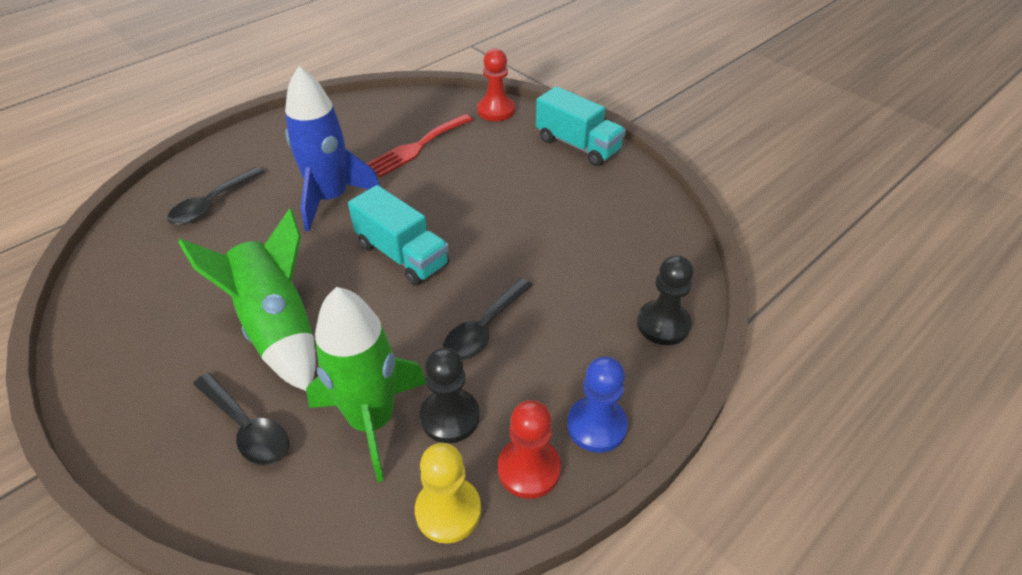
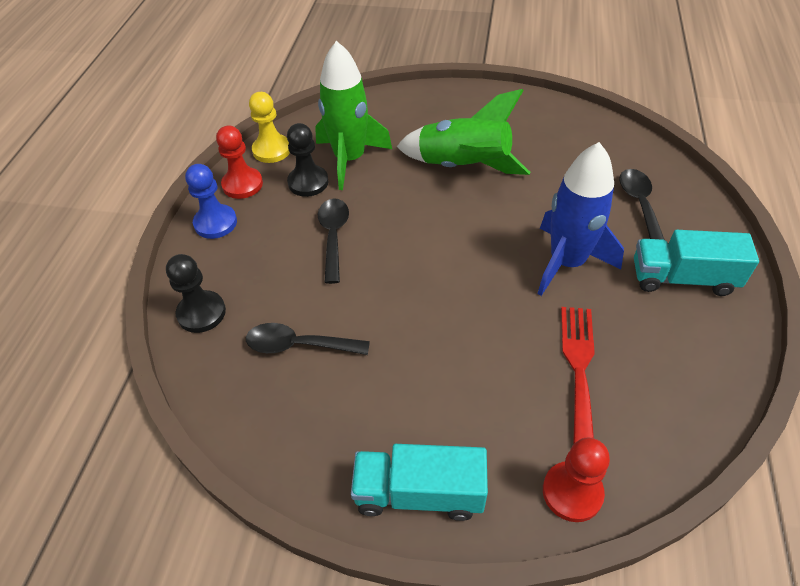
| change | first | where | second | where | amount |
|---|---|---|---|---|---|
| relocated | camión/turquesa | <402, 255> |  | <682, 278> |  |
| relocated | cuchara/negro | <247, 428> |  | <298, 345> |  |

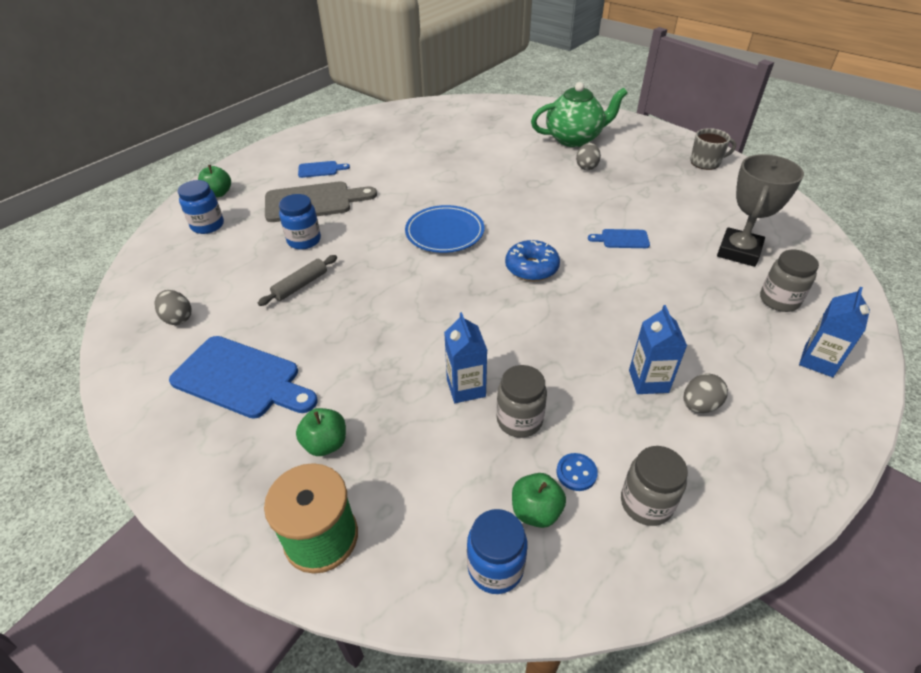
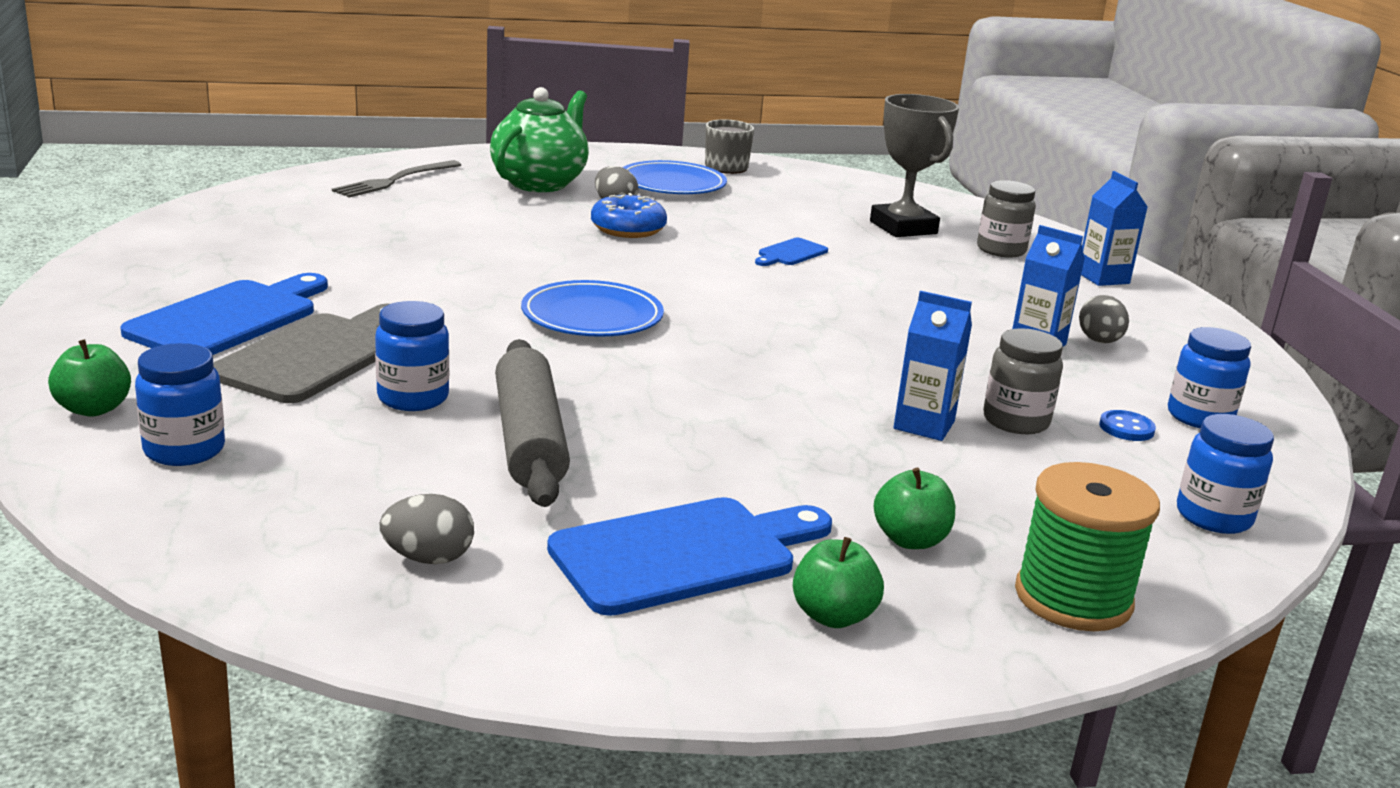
| change | first | where | second | where | amount |
|---|---|---|---|---|---|
| size | tabla de cortar/azul | <320, 169> |  | <229, 318> | x2.03 |
| relocated | rosquilla/azul | <531, 268> |  | <628, 229> |  |
| size | rodillo/gris | <300, 285> |  | <530, 440> | x1.77 |
| colour | tarro/gris | <646, 503> | tarro/azul | <1199, 417> |  |
| relocated | manzana/verde | <536, 511> |  | <833, 616> |  |
| appeared |  |  | tenedor/gris | <395, 180> |  |
| appeared |  |  | plato/azul | <672, 184> |  |

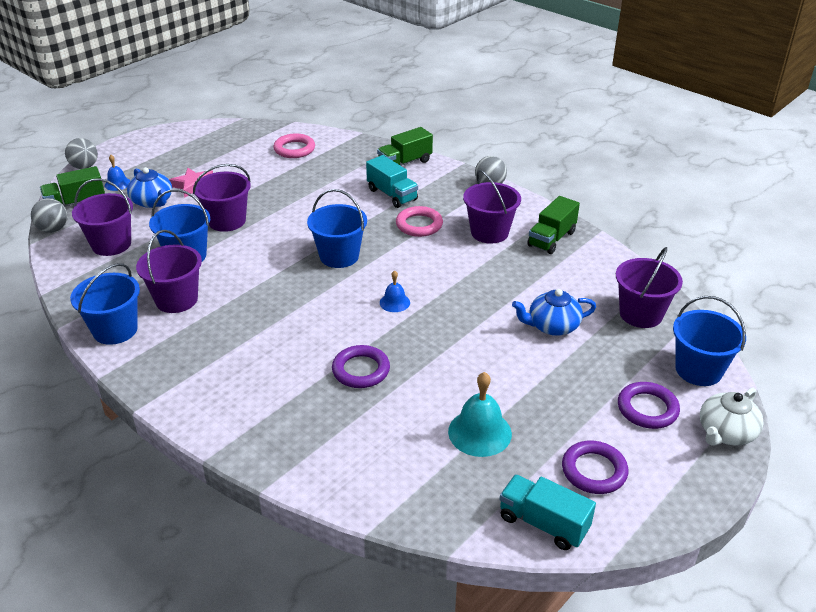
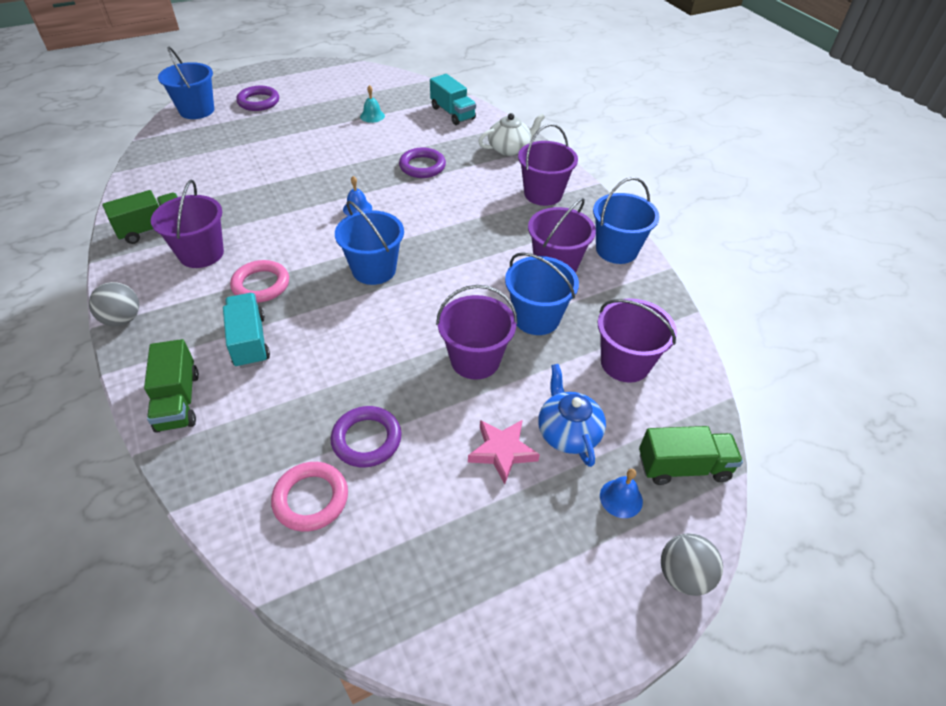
| change | first | where | second | where | amount |
|---|---|---|---|---|---|
| spun | camión/verde | <405, 163> |  | <178, 401> | 90 degrees clockwise |
| missing | pelota/gris | <53, 229> |  |  |  |
| relocated | balde/morado | <640, 314> |  | <543, 194> |  |
| missing | tetera/azul | <552, 326> |  |  |  |
| size | campana/turquesa | <479, 432> |  | <372, 116> | x0.57 |
| relocated | tetera/blanco | <725, 433> |  | <509, 149> |  |
| relocated | anillo/morado | <594, 471> |  | <366, 439> |  |
| relocated | camión/turquesa | <543, 523> |  | <452, 113> |  |

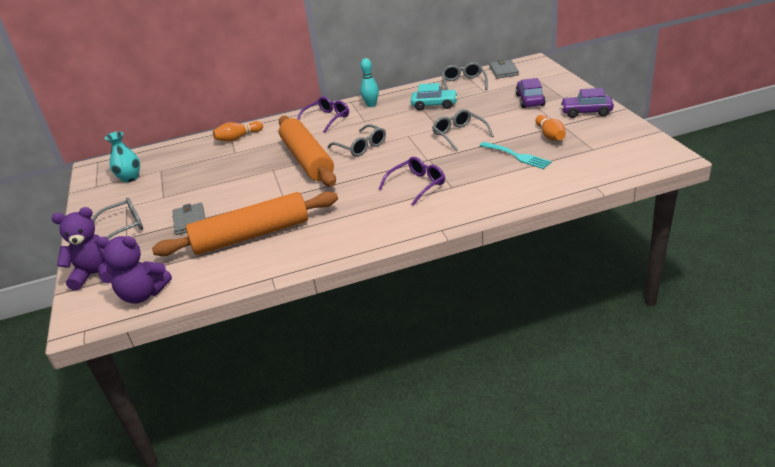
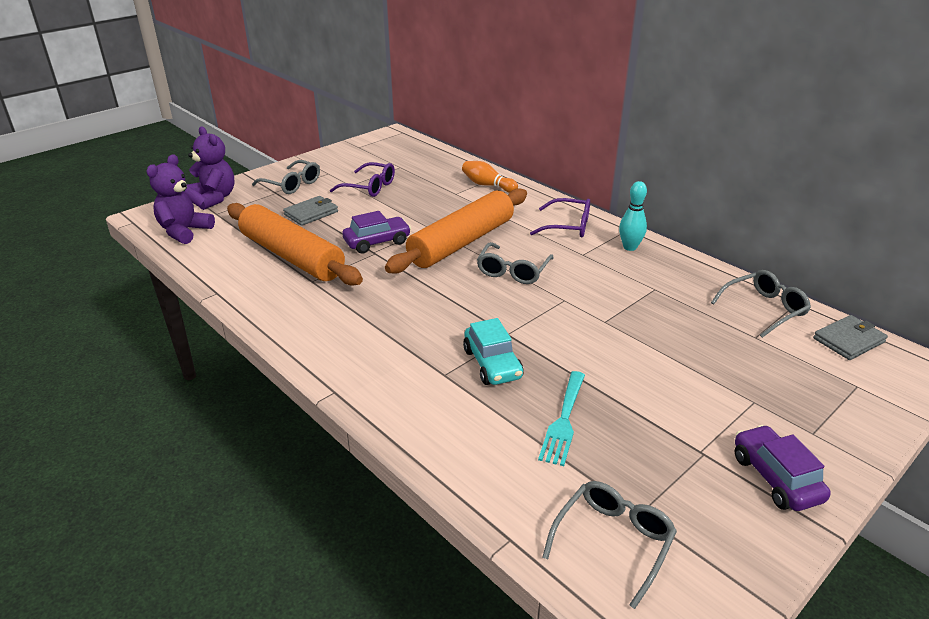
| change | first | where | second | where | amount |
|---|---|---|---|---|---|
| relocated | coche/morado | <530, 100> |  | <377, 242> |  |
| relocated | coche/turquesa | <434, 105> |  | <492, 364> |  |
| relocated | gafas/gris | <459, 135> |  | <613, 541> |  |
| missing | bolo/naranja | <550, 135> |  |  |  |
| missing | florero/turquesa | <130, 178> |  |  |  |
| relocated | gafas/morado | <417, 185> |  | <369, 187> |  |
| spun | osito/morado | <143, 294> |  | <184, 231> | 45 degrees clockwise |

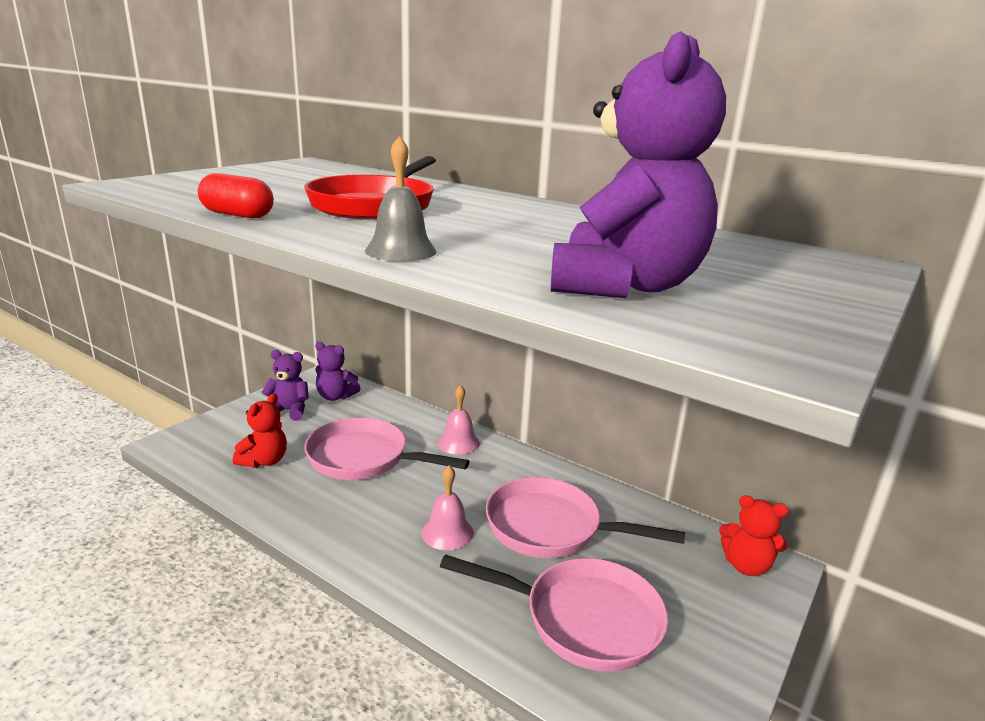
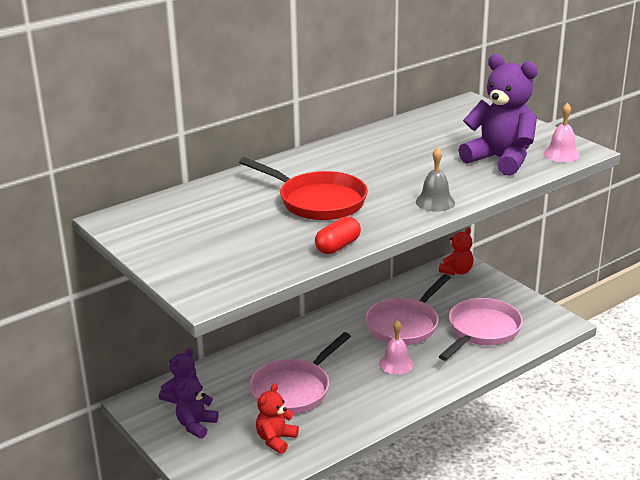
| change | first | where | second | where | amount |
|---|---|---|---|---|---|
| relocated | campana/rosa | <458, 442> |  | <561, 154> |  |
| spun | osito/rojo | <264, 461> |  | <276, 440> | 105 degrees counterclockwise |

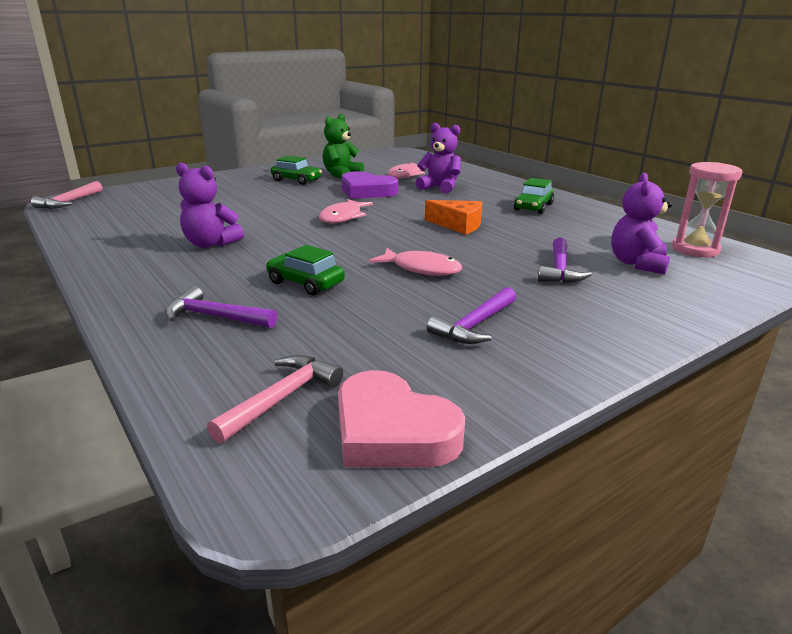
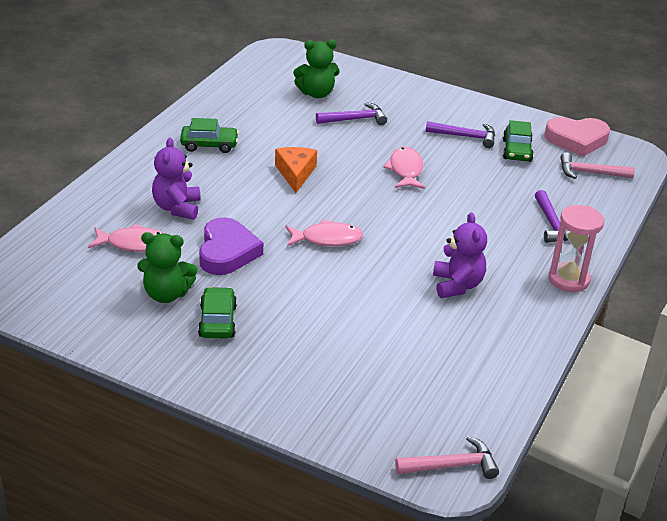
| change | first | where | second | where | amount |
|---|---|---|---|---|---|
| relocated | reloj de arena/rosa | <695, 249> |  | <568, 279> |  |
| colour | osito/morado | <637, 264> | osito/verde | <316, 93> |  |
| relocated | coche/verde | <305, 283> |  | <517, 150> |  |
| spun | corazón/rosa | <392, 431> |  | <576, 140> | 75 degrees clockwise |

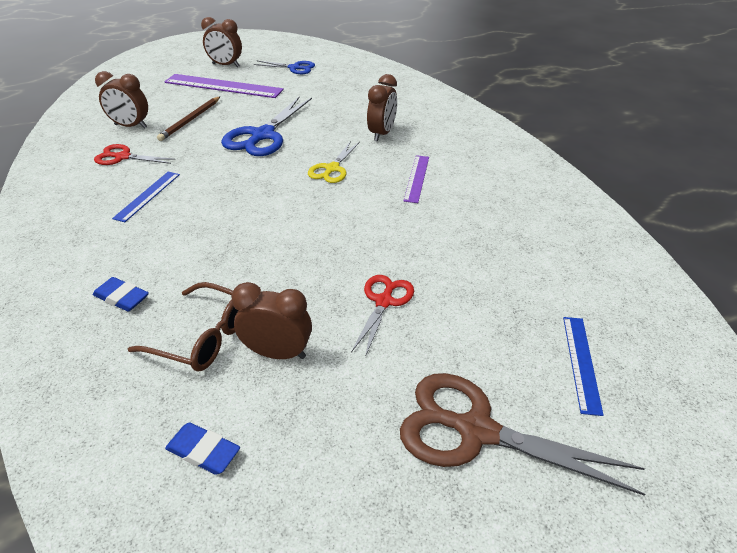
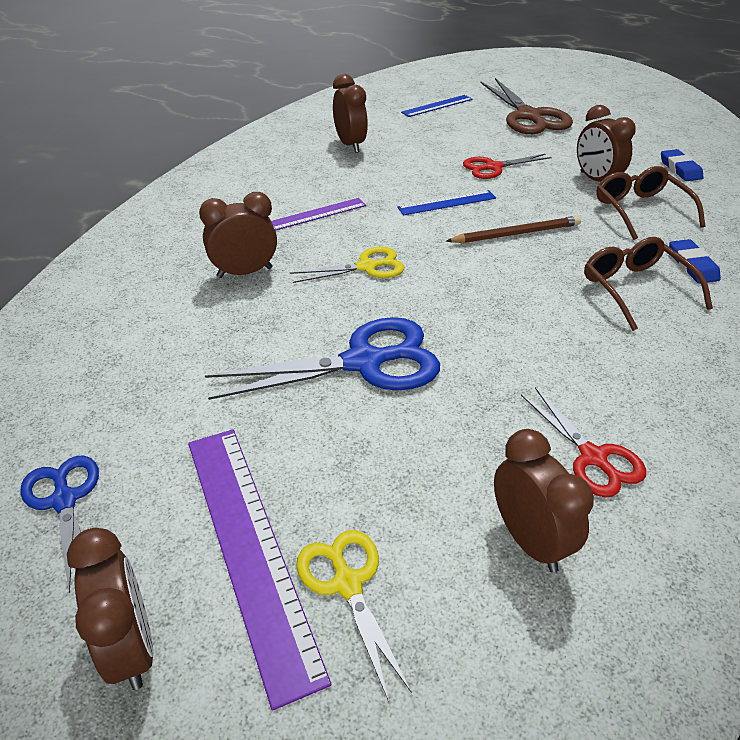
| change | first | where | second | where | amount |
|---|---|---|---|---|---|
| relocated | lápiz/marrón | <190, 120> |  | <516, 234> |  |
| relocated | regla/azul | <147, 196> |  | <447, 203> |  |
| appeared |  |  | despertador/marrón | <350, 145> |  |
| appeared |  |  | gafas/marrón | <635, 289> |  |
| appeared |  |  | tijeras/amarillo | <347, 584> |  |

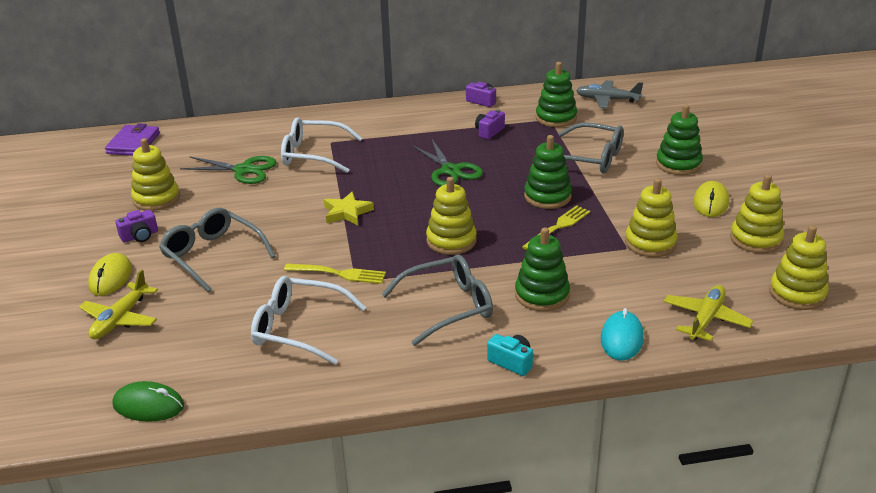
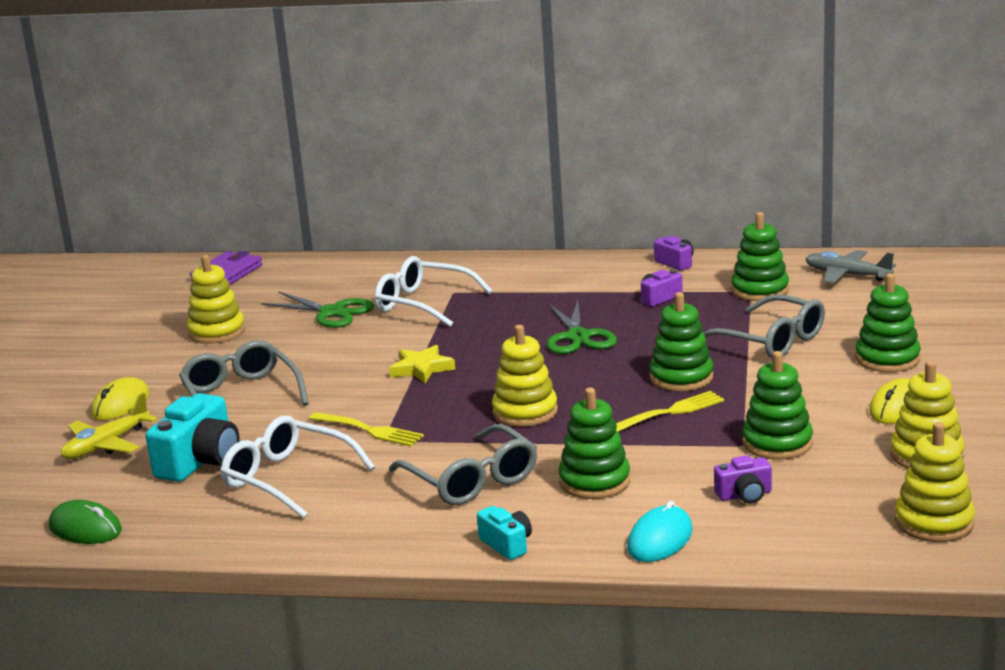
| change | first | where | second | where | amount |
|---|---|---|---|---|---|
| colour | juguete apilable/amarillo | <650, 243> | juguete apilable/verde | <777, 443> |  |
| relocated | cámara/morado | <140, 236> |  | <744, 495> |  |
| spun | gafas/gris | <447, 307> |  | <471, 479> | 60 degrees clockwise |
| missing | avión/amarillo | <706, 319> |  |  |  |
| appeared |  |  | cámara/turquesa | <200, 461> |  |

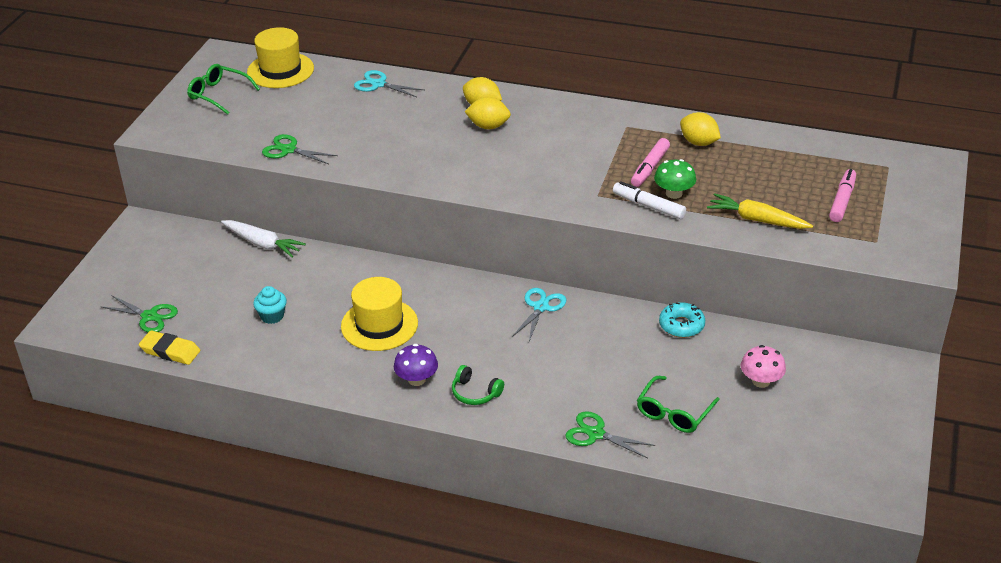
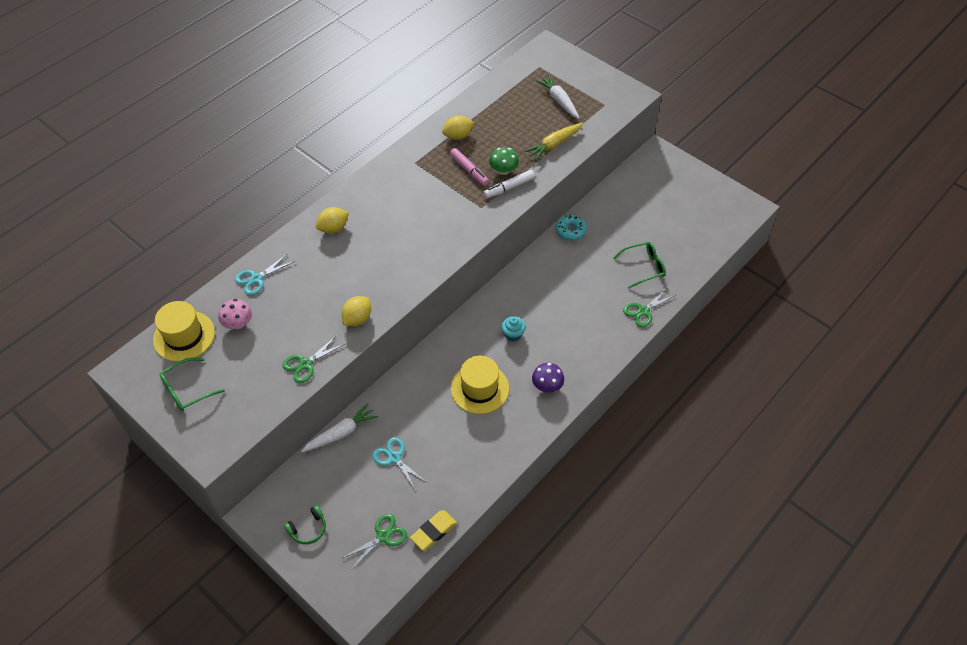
| change | first | where | second | where | amount |
|---|---|---|---|---|---|
| relocated | limón/amarillo | <488, 126> |  | <357, 319> |  |
| exchanged | rotulador/rosa | <842, 201> | zanahoria/blanco | <559, 101> |  |
| relocated | magdalena/turquesa | <272, 316> |  | <513, 334> |  |
| relocated | tijeras/turquesa | <540, 307> |  | <394, 458> |  |
| relocated | seta/rosa | <761, 381> |  | <238, 323> |  |
| relocated | auriculares/verde | <475, 393> |  | <308, 529> |  |
| spun | gafas/verde | <674, 413> |  | <643, 267> | 75 degrees counterclockwise |

